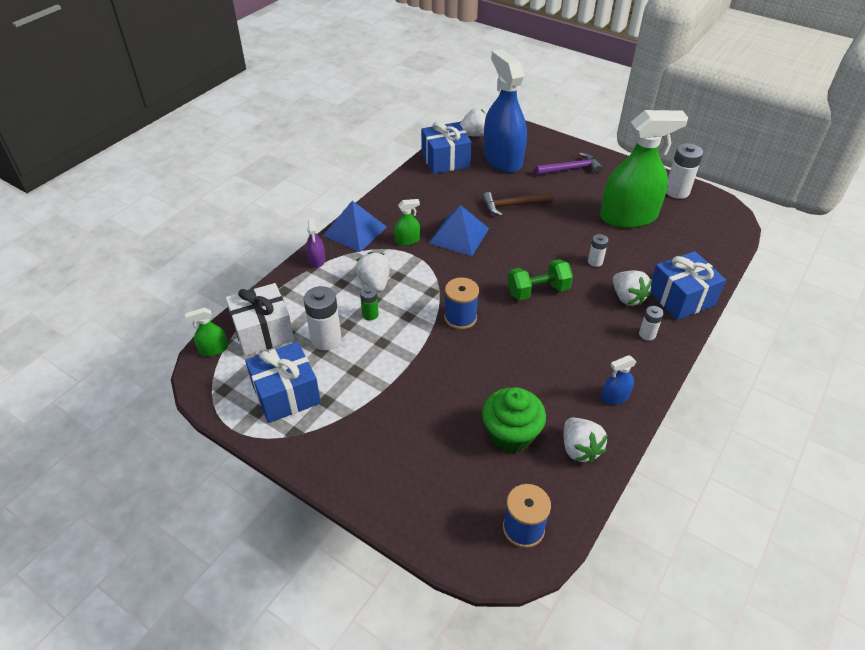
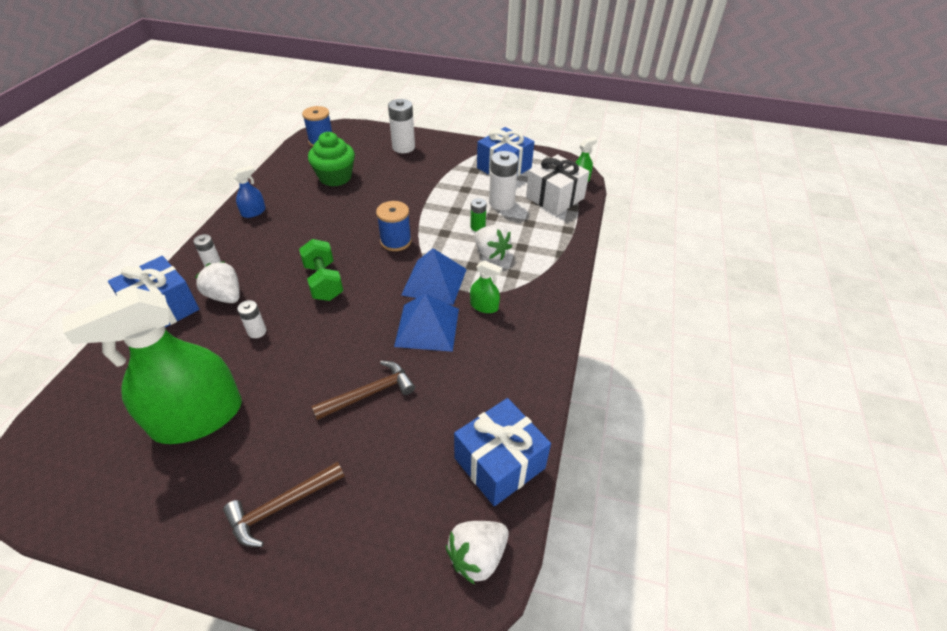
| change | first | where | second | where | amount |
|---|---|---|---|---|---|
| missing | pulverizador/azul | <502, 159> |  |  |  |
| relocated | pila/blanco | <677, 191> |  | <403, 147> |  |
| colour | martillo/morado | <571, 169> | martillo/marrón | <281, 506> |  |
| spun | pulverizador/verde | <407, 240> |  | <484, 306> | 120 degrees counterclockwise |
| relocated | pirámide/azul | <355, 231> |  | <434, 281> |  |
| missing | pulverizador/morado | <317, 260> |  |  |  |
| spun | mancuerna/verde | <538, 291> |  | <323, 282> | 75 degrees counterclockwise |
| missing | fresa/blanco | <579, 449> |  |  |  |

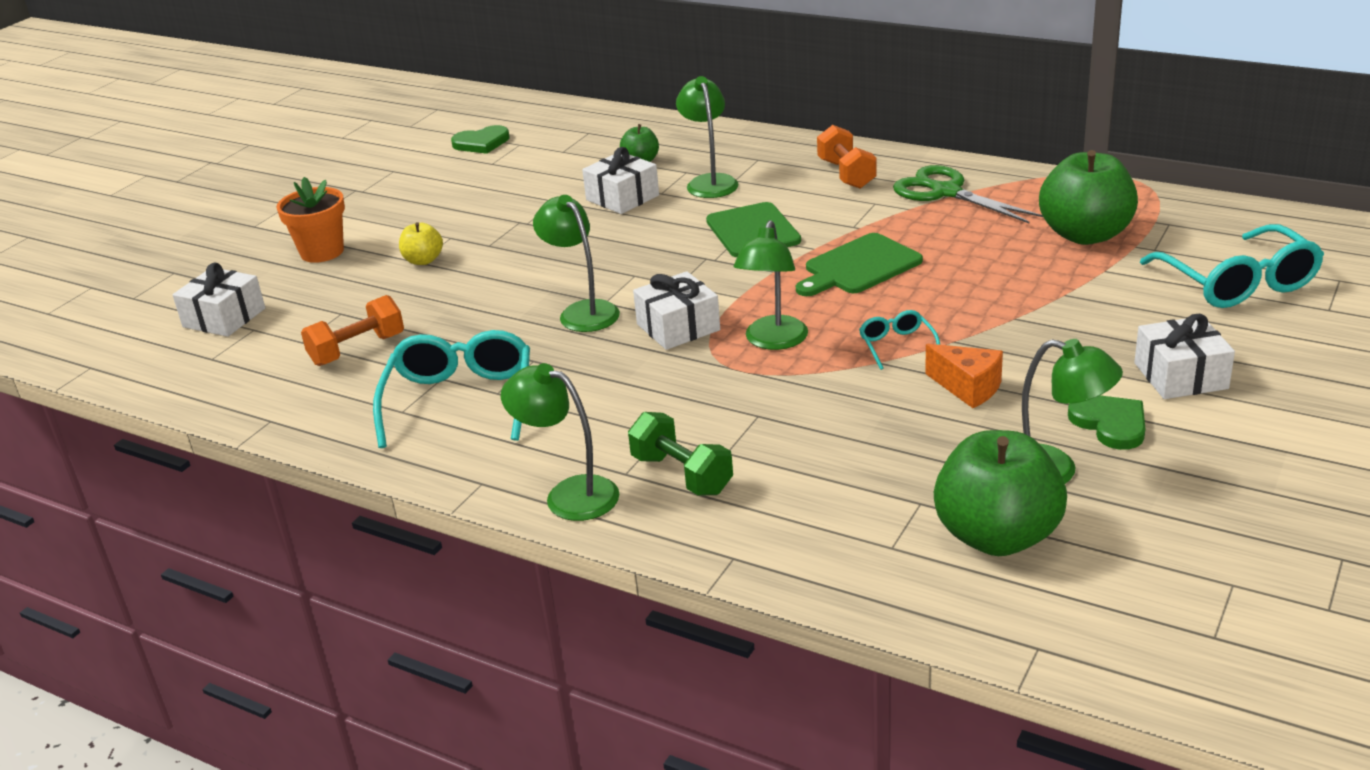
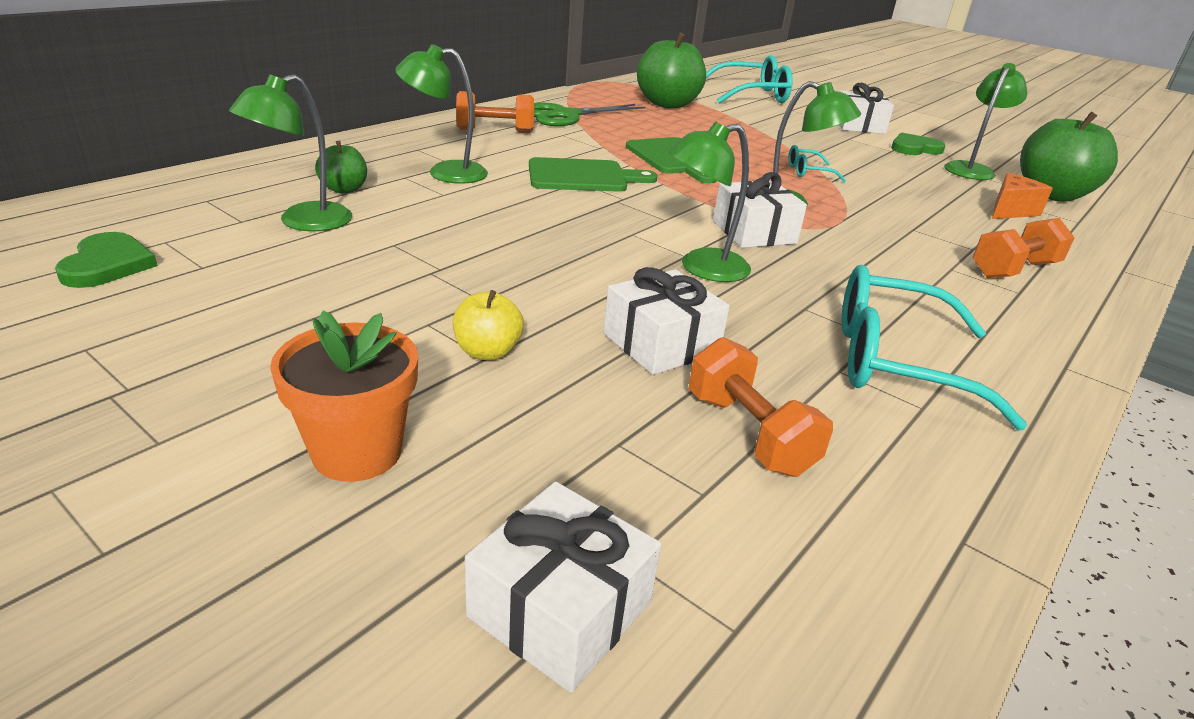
| change | first | where | second | where | amount |
|---|---|---|---|---|---|
| relocated | regalo/blanco | <622, 198> |  | <661, 343> |  |
| relocated | queso/naranja | <968, 388> |  | <1010, 211> |  |
| relocated | lámpara/verde | <569, 495> |  | <303, 222> |  |
| colour | mancuerna/verde | <682, 474> | mancuerna/naranja | <1013, 270> |  |

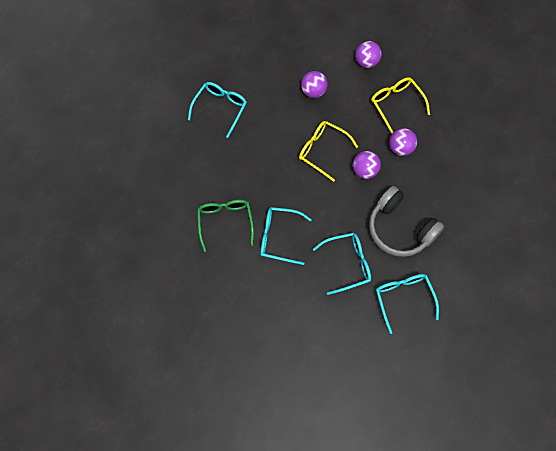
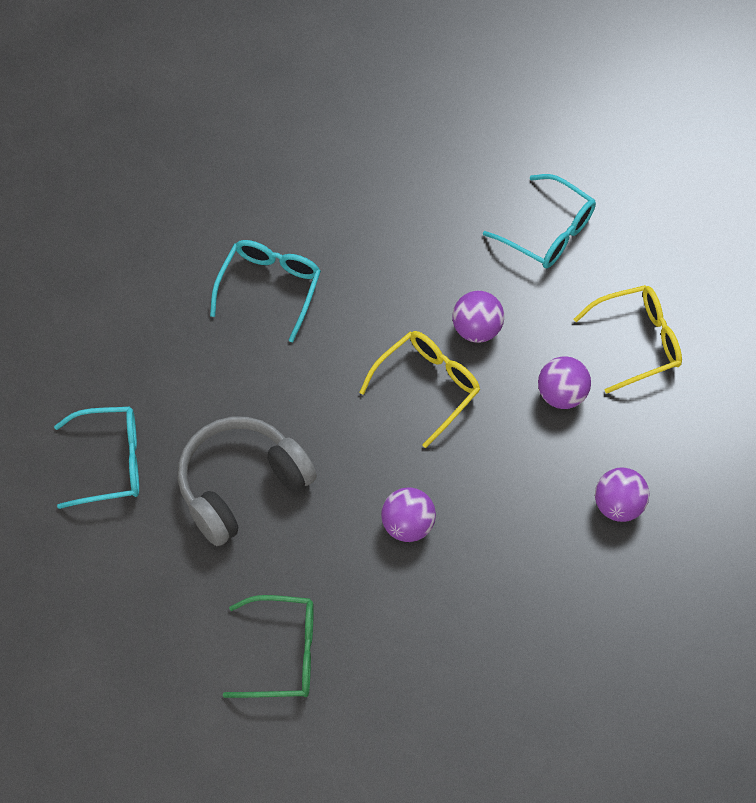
| change | first | where | second | where | amount |
|---|---|---|---|---|---|
| relocated | gafas/amarillo | <396, 104> |  | <637, 342> |  |
| relocated | pelota/morado | <365, 171> |  | <477, 329> |  |
| relocated | gafas/verde | <225, 222> |  | <282, 654> |  |
| missing | gafas/turquesa | <347, 264> |  |  |  |

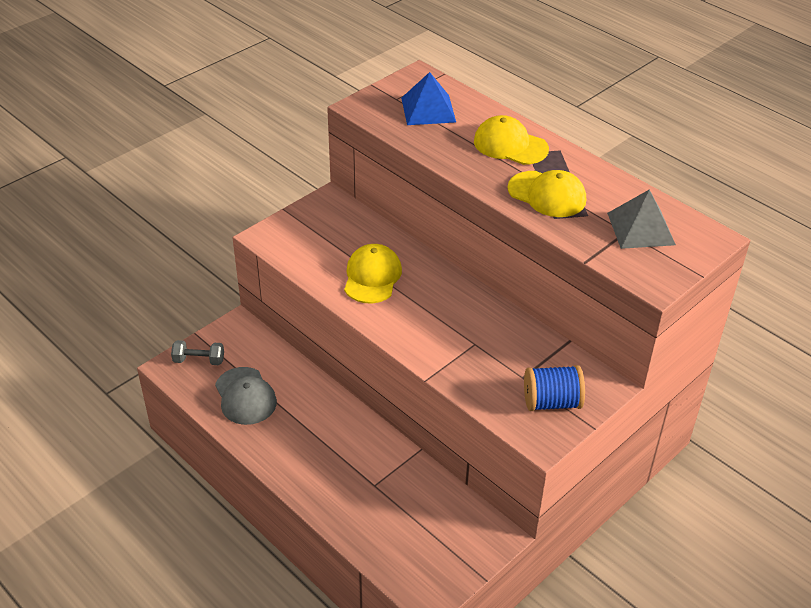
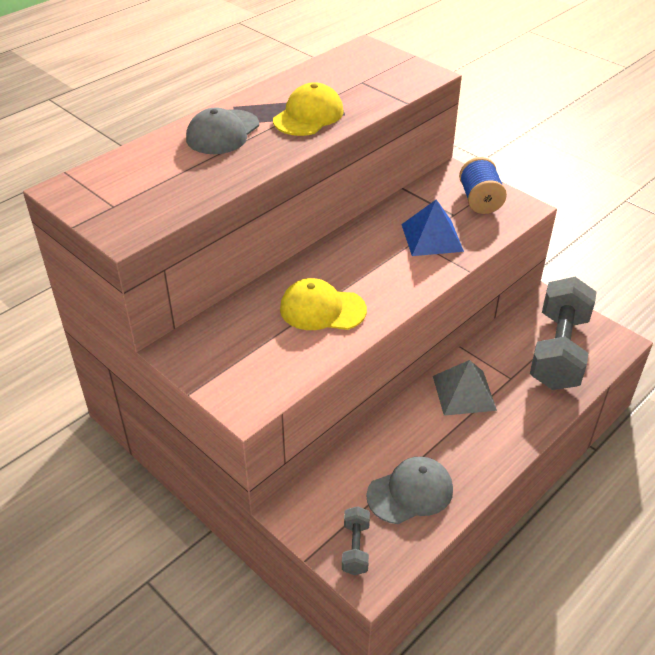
| change | first | where | second | where | amount |
|---|---|---|---|---|---|
| relocated | pirámide/azul | <428, 110> |  | <432, 237> |  |
| colour | gorra/amarillo | <510, 145> | gorra/gris | <222, 132> |  |
| relocated | pirámide/gris | <641, 229> |  | <464, 393> |  |
| appeared |  |  | mancuerna/gris | <558, 351> |  |

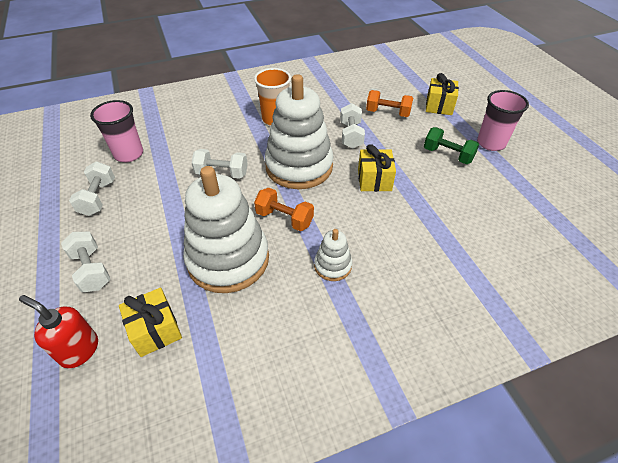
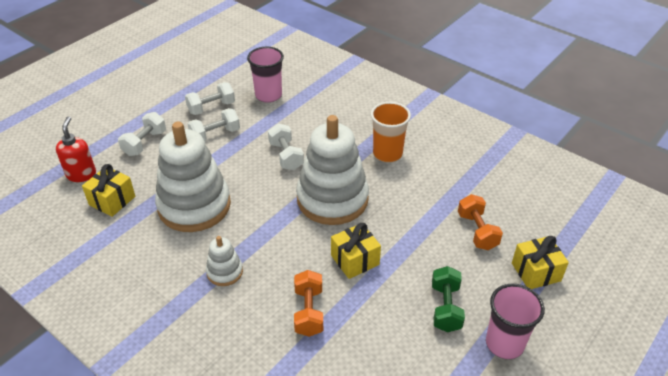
| change | first | where | second | where | amount |
|---|---|---|---|---|---|
| relocated | mancuerna/blanco | <351, 135> |  | <215, 135> |  |
| relocated | mancuerna/naranja | <284, 218> |  | <309, 312> |  |

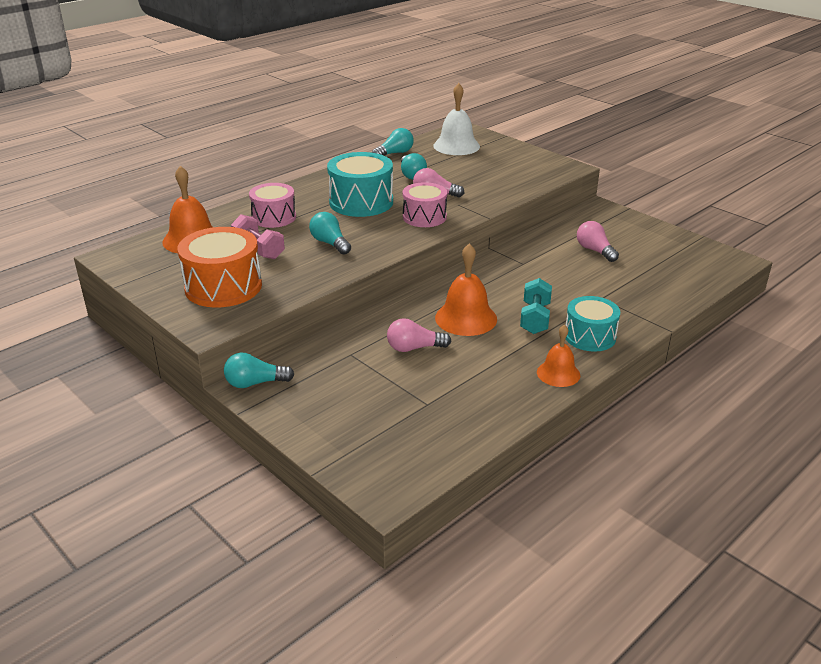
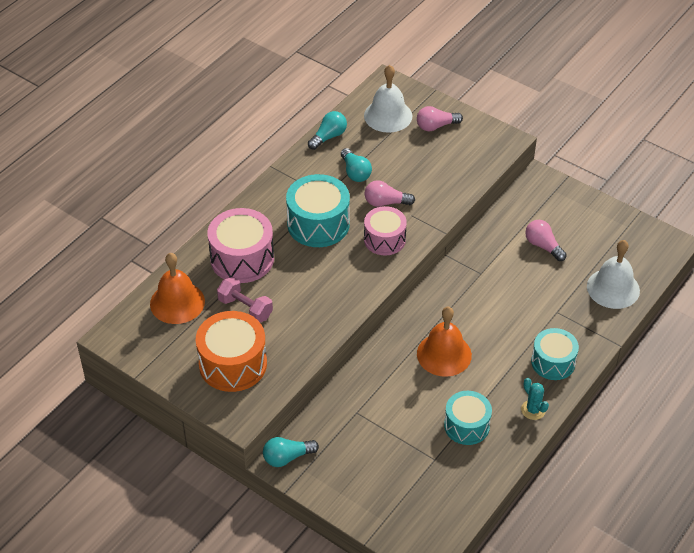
| change | first | where | second | where | amount |
|---|---|---|---|---|---|
| size | tambor/rosa | <274, 217> |  | <242, 258> | x1.50 |
| missing | bombilla/turquesa | <330, 243> |  |  |  |
| missing | mancuerna/turquesa | <535, 318> |  |  |  |
| relocated | bombilla/rosa | <414, 348> |  | <436, 126> |  |
| exchanged | campana/naranja | <558, 373> | cactus/turquesa | <533, 410> |  |
| appeared |  |  | campana/blanco | <613, 288> |  |
| appeared |  |  | tambor/turquesa | <466, 426> |  |

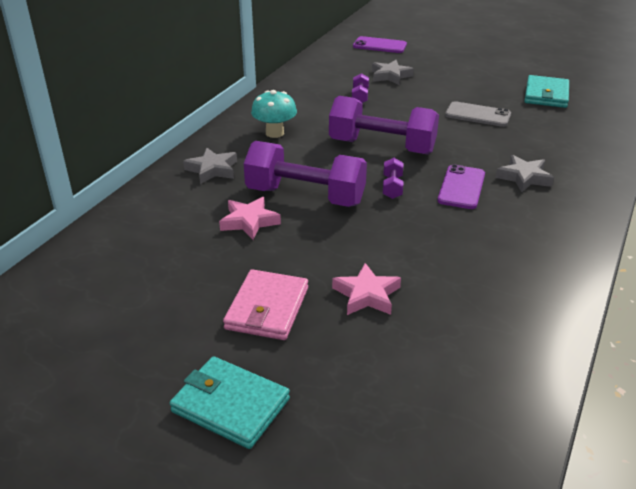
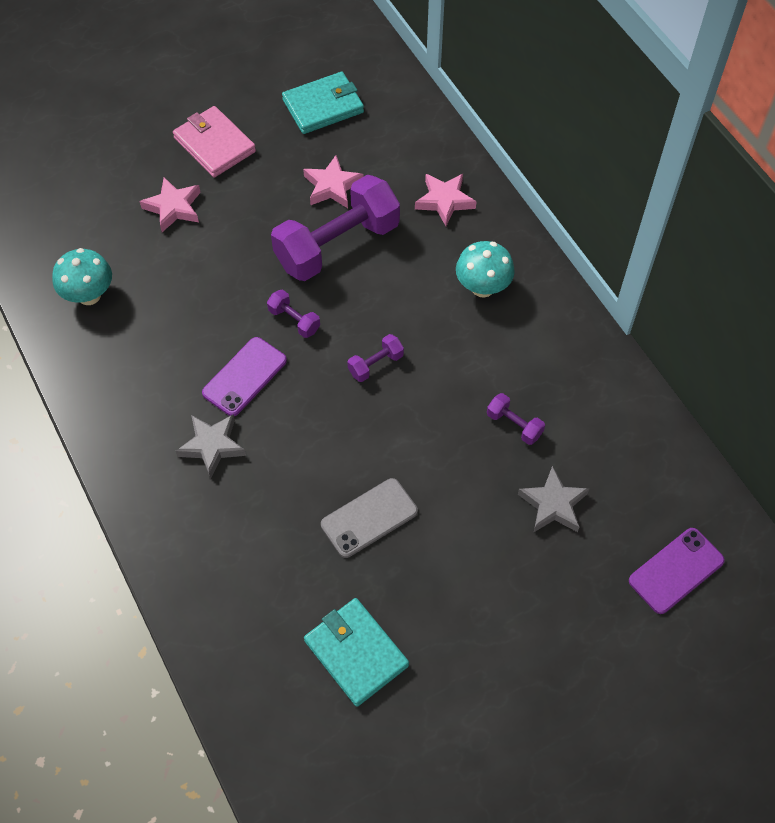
| change | first | where | second | where | amount |
|---|---|---|---|---|---|
| size | mancuerna/morado | <382, 147> |  | <375, 364> | x0.42 |
| colour | estrella/gris | <212, 170> | estrella/rosa | <444, 201> |  |
| spun | móvil/morado | <461, 187> |  | <244, 377> | 75 degrees clockwise |
| relocated | cartera/turquesa | <230, 405> |  | <323, 106> |  |
| appeared |  |  | seta/turquesa | <89, 295> |  |

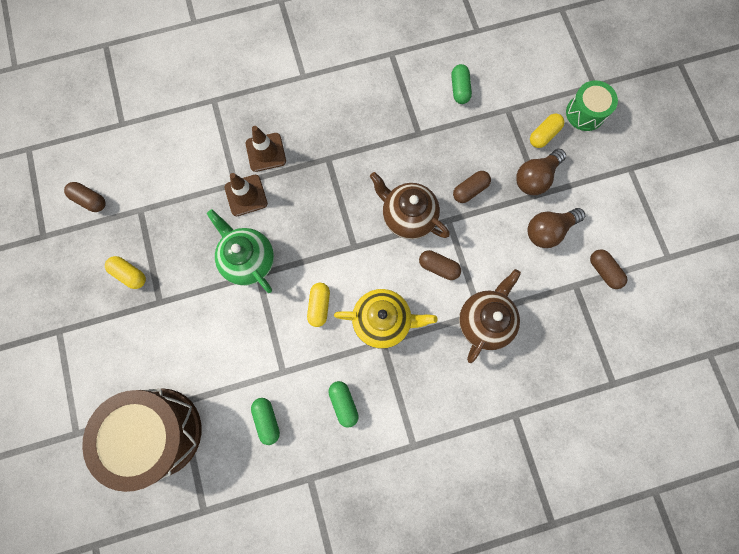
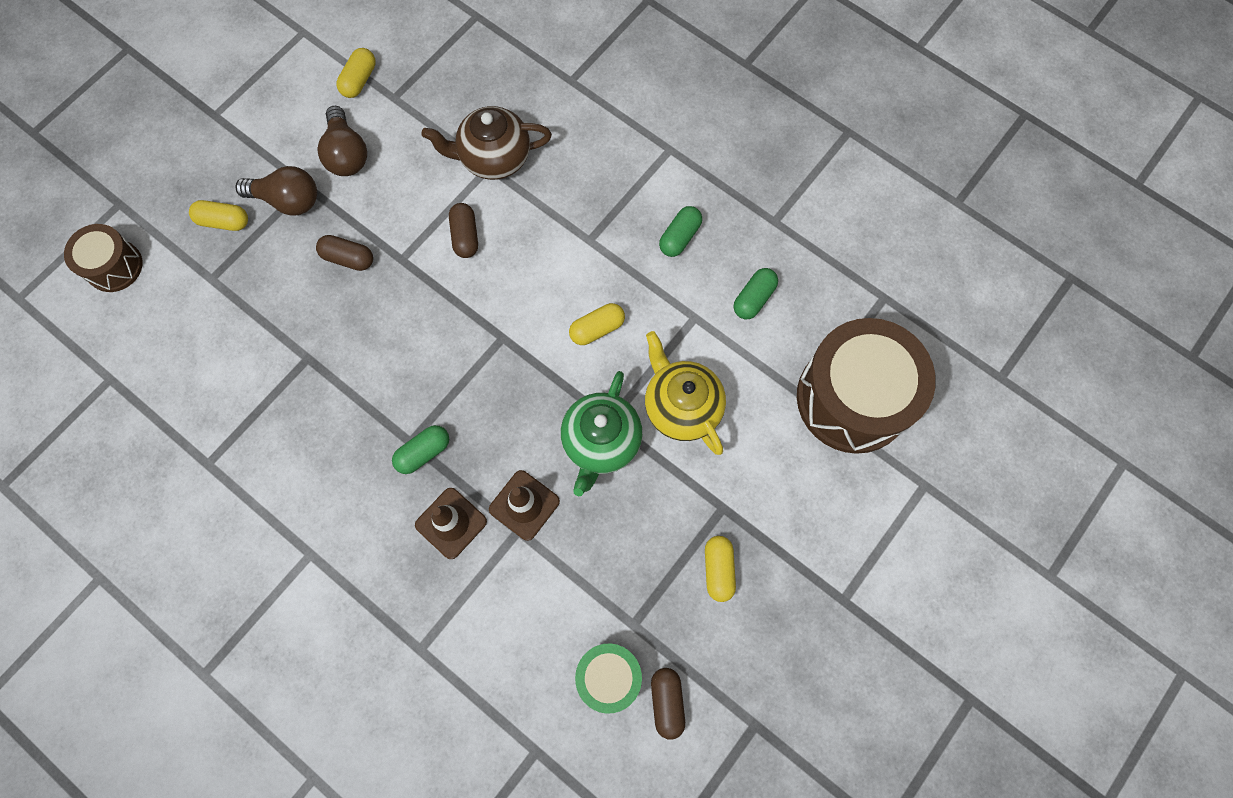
| change | first | where | second | where | amount |
|---|---|---|---|---|---|
| relocated | cápsula/verde | <459, 89> |  | <423, 452> |  |
| relocated | tambor/verde | <585, 113> |  | <608, 677> |  |
| missing | tetera/marrón | <407, 216> |  |  |  |
| spun | bombilla/marrón | <548, 230> |  | <346, 154> | 45 degrees clockwise |
| colour | cápsula/marrón | <603, 271> | cápsula/amarillo | <359, 80> |  |
| relocated | tetera/amarillo | <383, 321> |  | <681, 407> |  |
| appeared |  |  | tambor/marrón | <114, 266> |  |

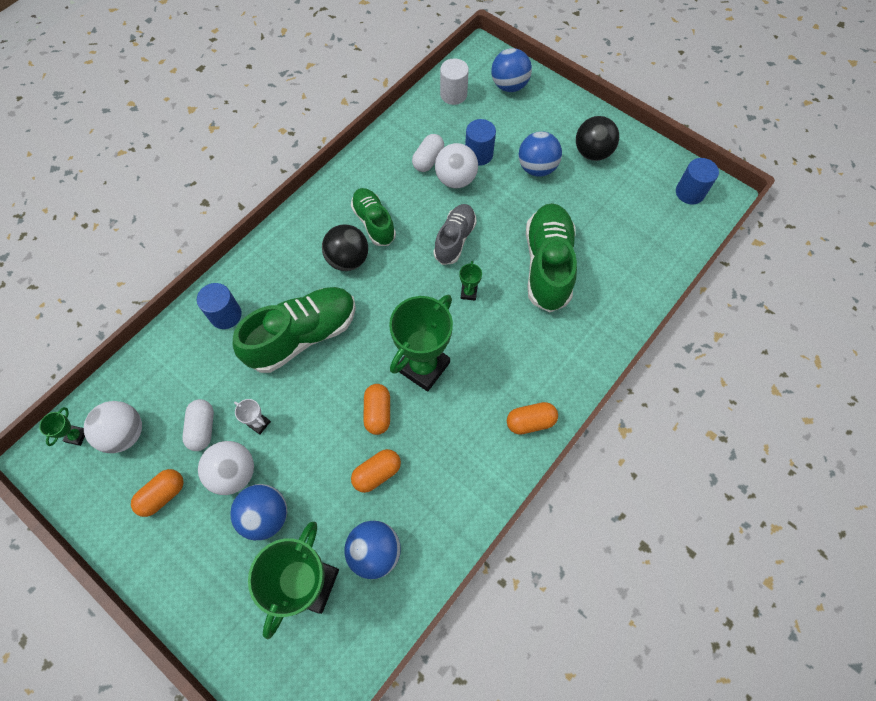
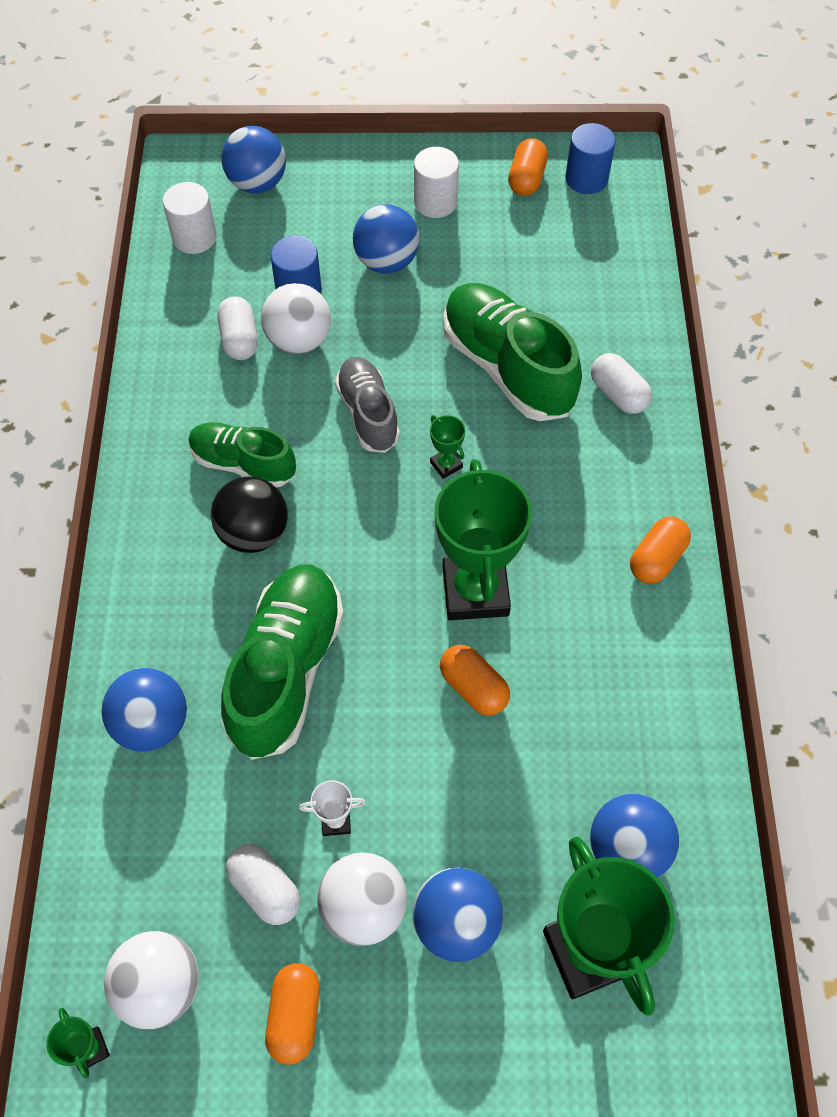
| change | first | where | second | where | amount |
|---|---|---|---|---|---|
| exchanged | pelota/negro | <592, 153> | cilindro/blanco | <435, 202> |  |
| exchanged | cilindro/azul | <225, 315> | pelota/azul | <152, 723> |  |
| relocated | cápsula/naranja | <377, 473> |  | <526, 179> |  |
| appeared |  |  | cápsula/blanco | <618, 394> |  |

